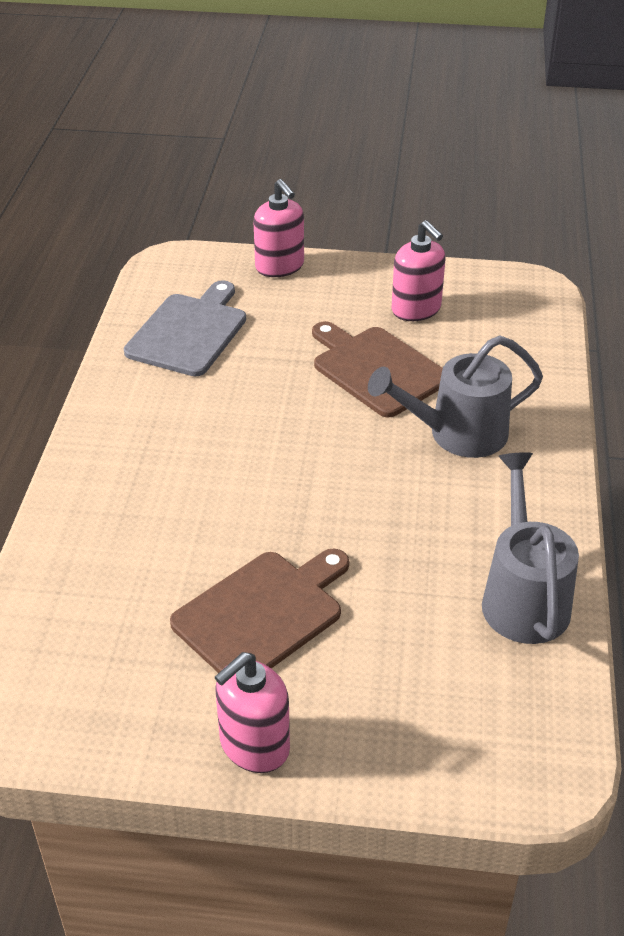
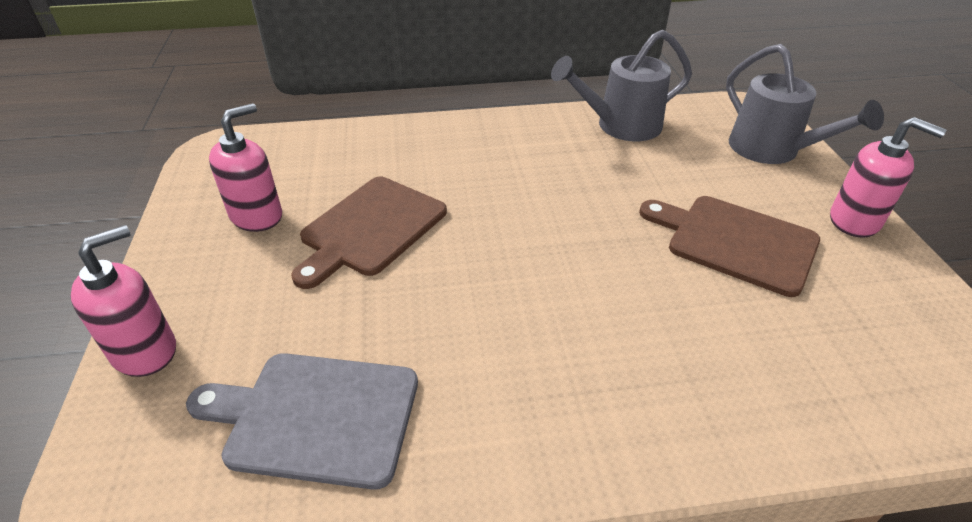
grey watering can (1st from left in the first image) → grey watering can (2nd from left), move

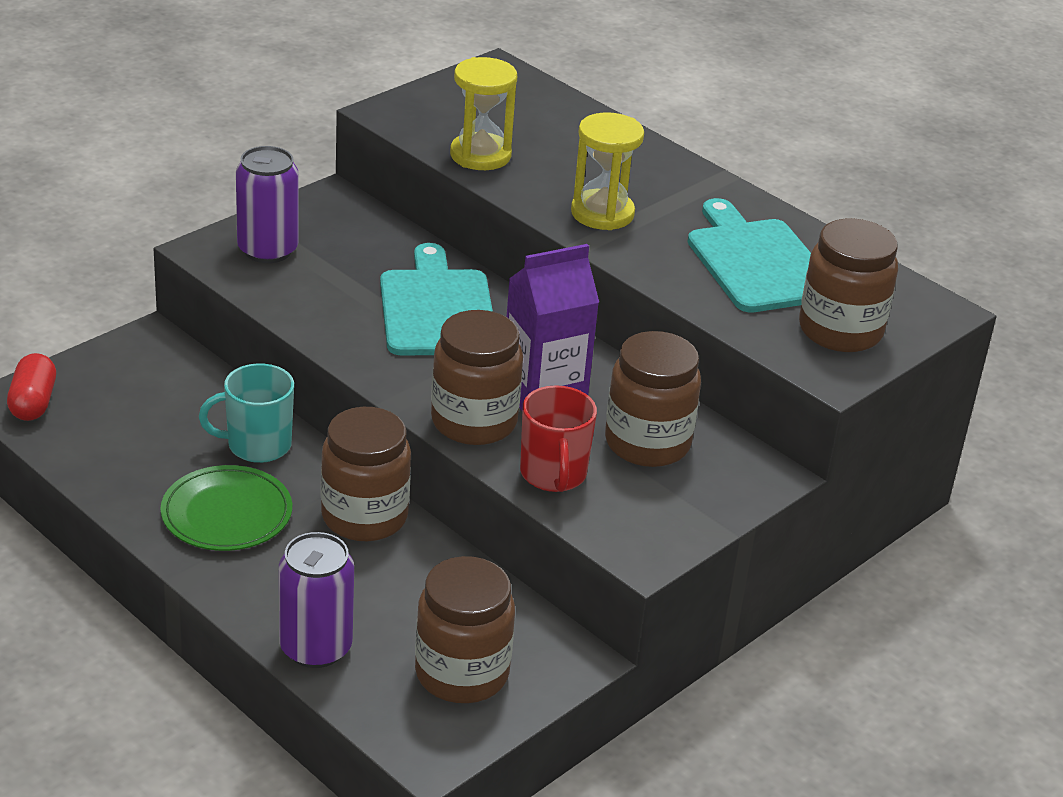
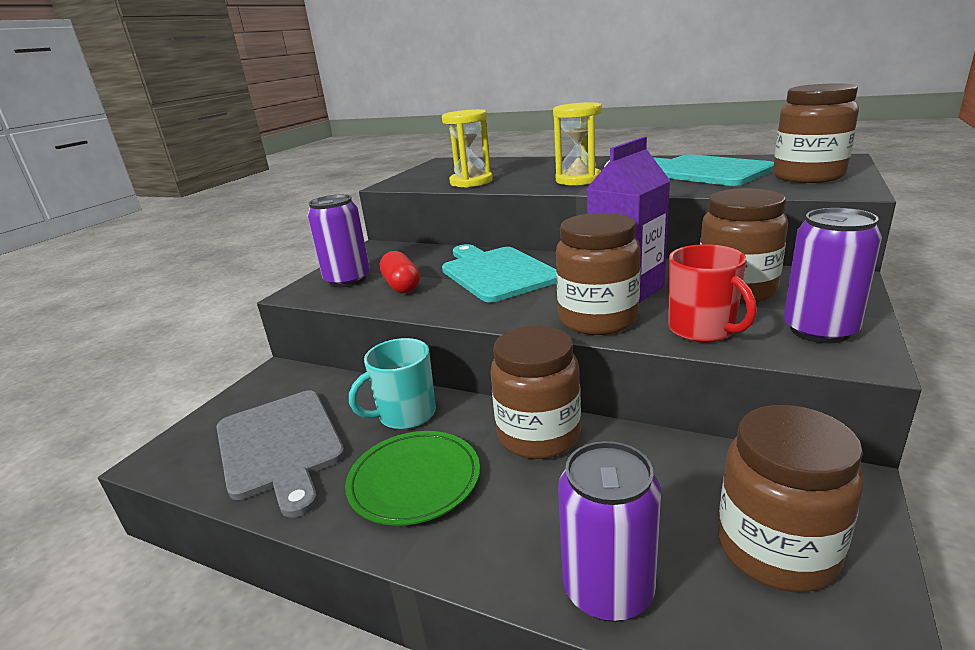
- → grey cutting board
red capsule, move
- → purple can (3rd from left)

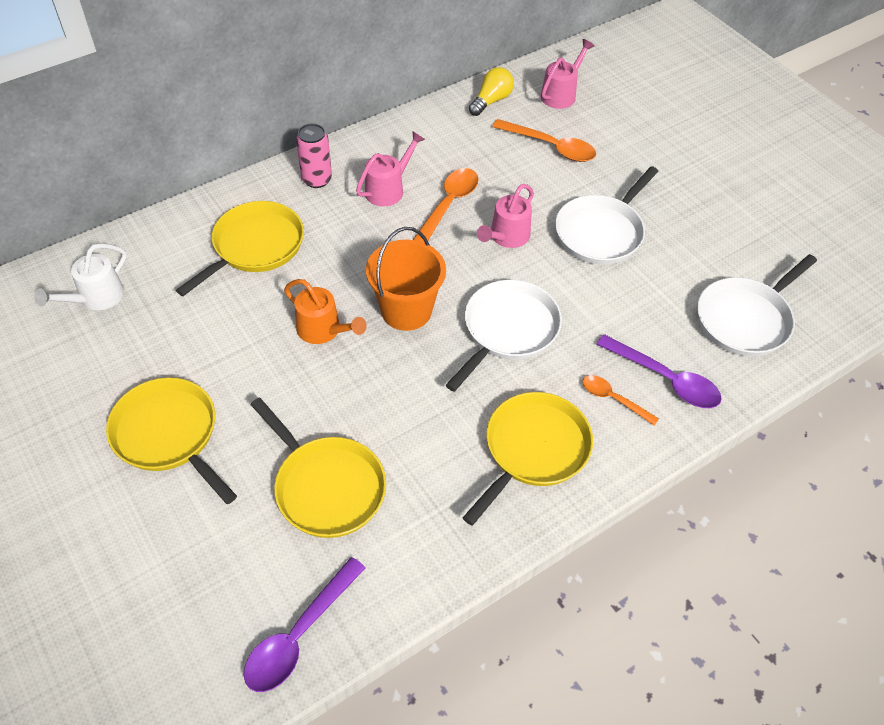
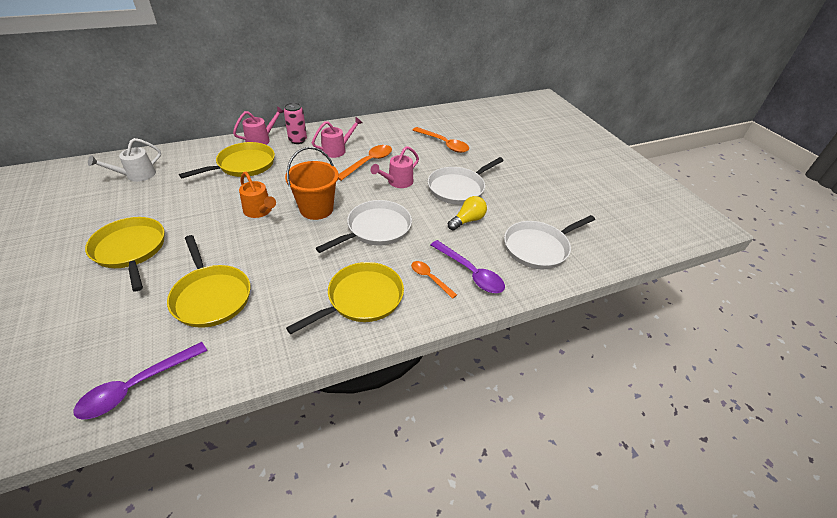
pink watering can (3rd from left in the first image) → pink watering can (1st from left), move
yellow light bulb, move

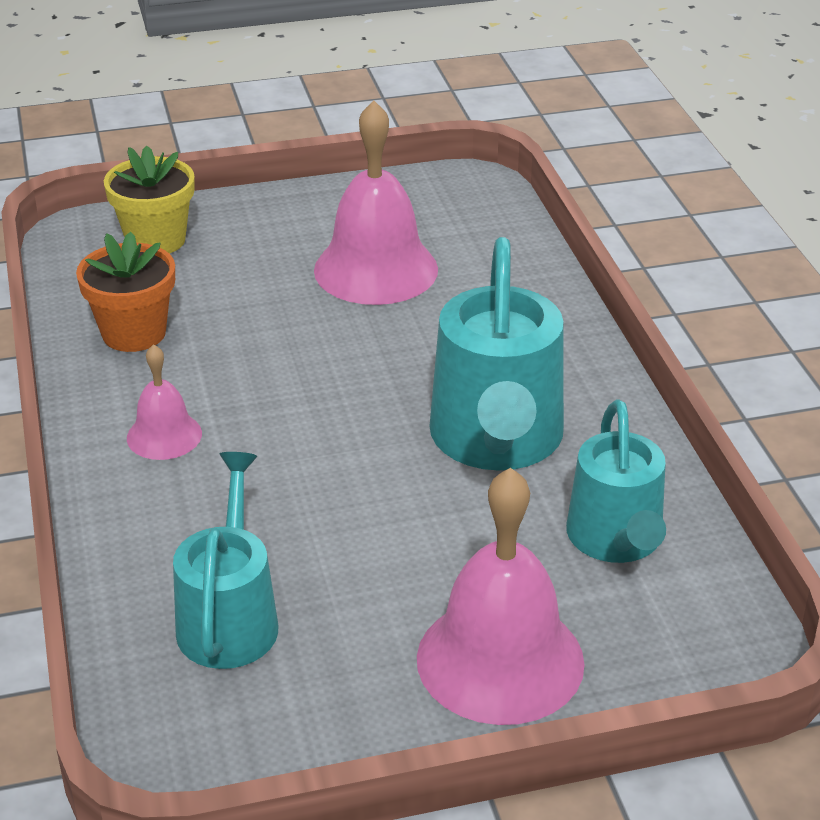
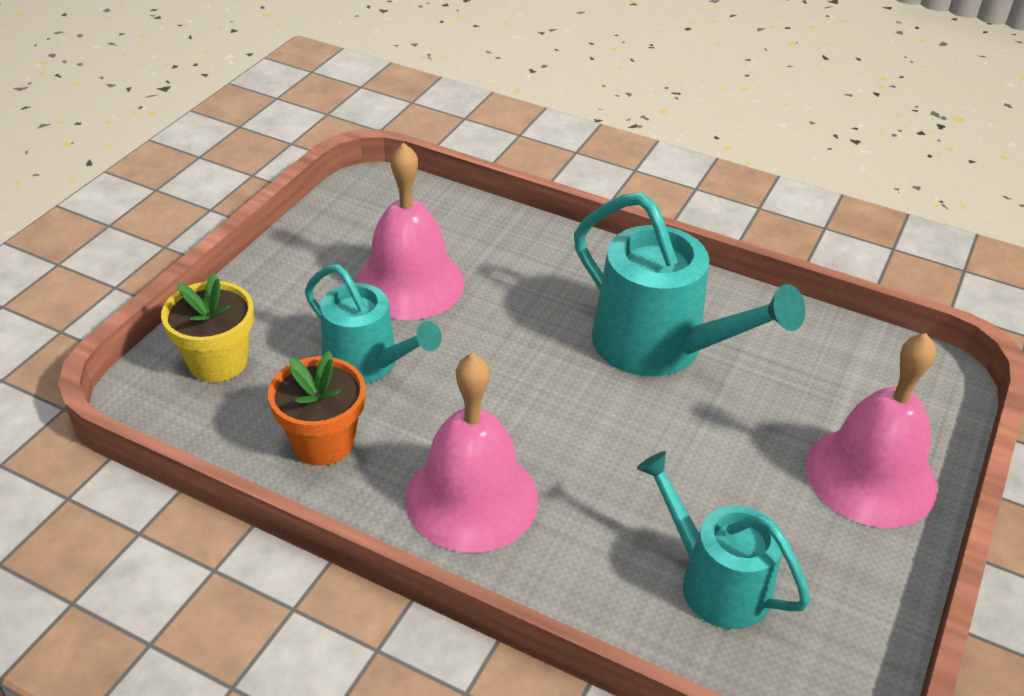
turquoise watering can (3rd from left in the first image) → turquoise watering can (1st from left), move
pink bell (1st from left in the first image) → pink bell (2nd from left), x1.91

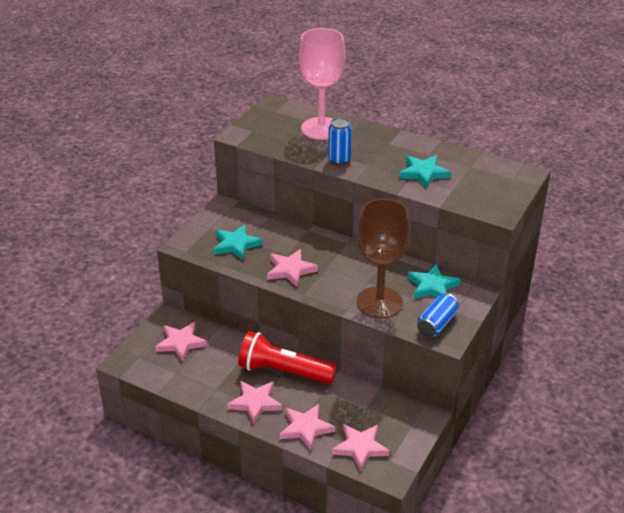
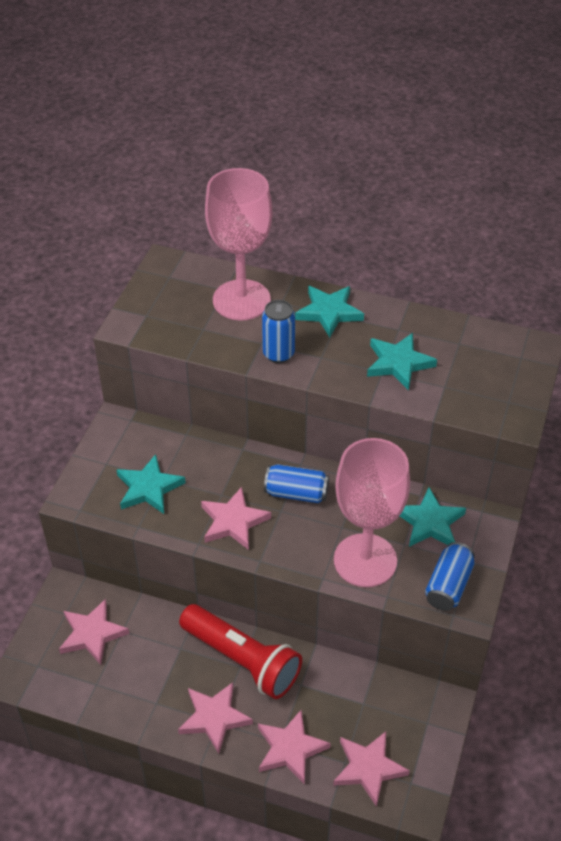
red flashlight, 150 degrees counterclockwise
- → blue can (2nd from left)
- → turquoise star (2nd from left)
brown goblet → pink goblet (2nd from left)

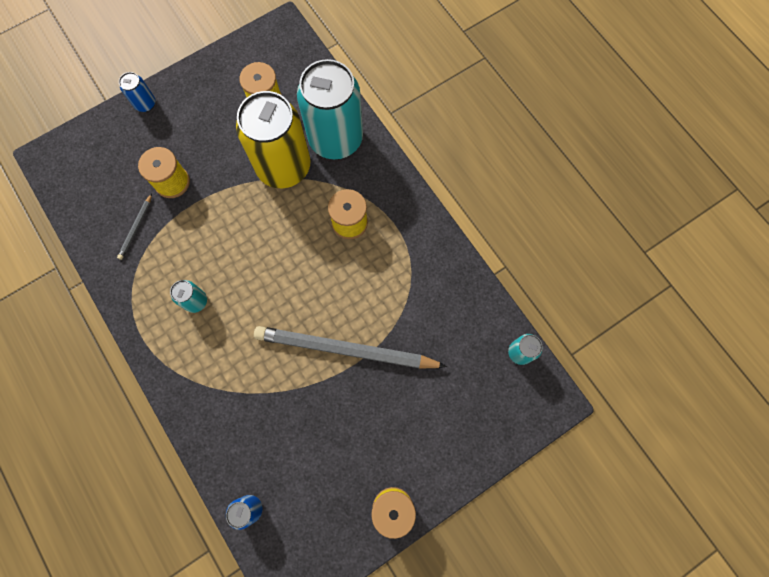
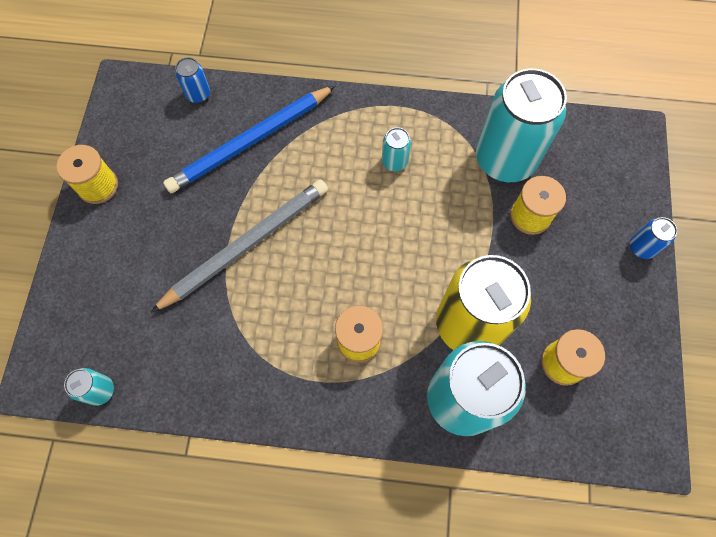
- → blue pencil
grey pencil (1st from left) → turquoise can (4th from left)

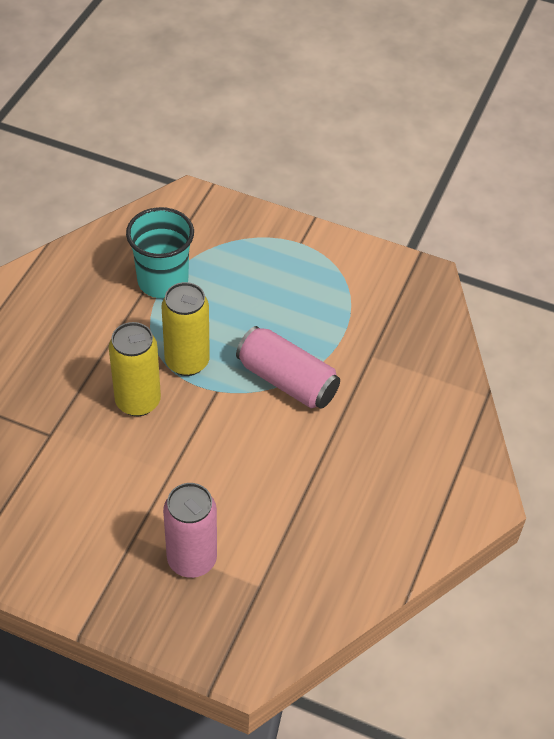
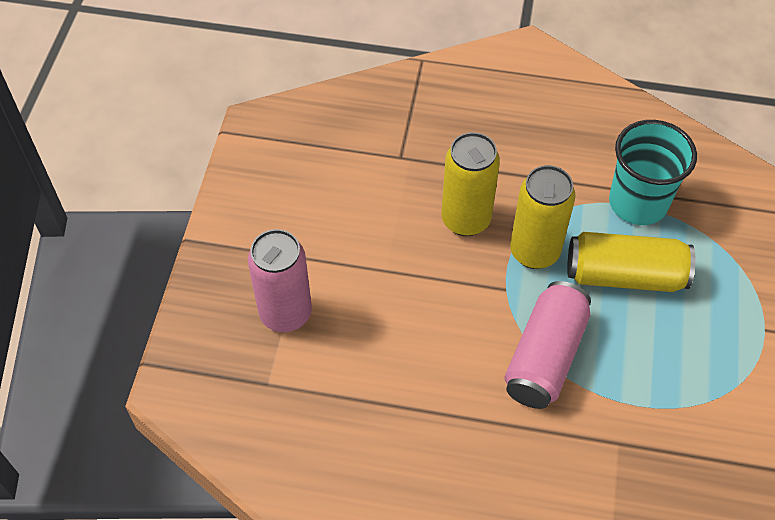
- → yellow can (3rd from left)

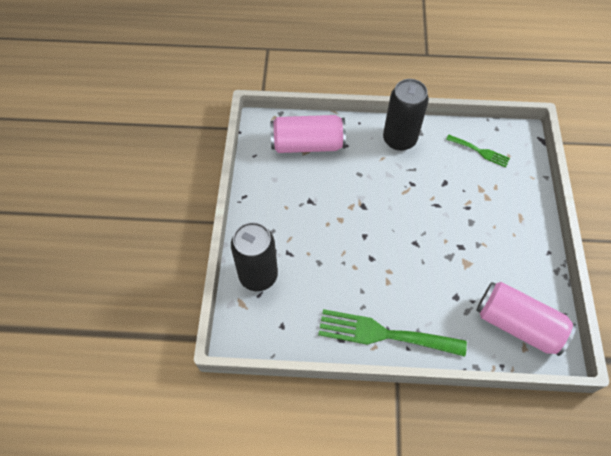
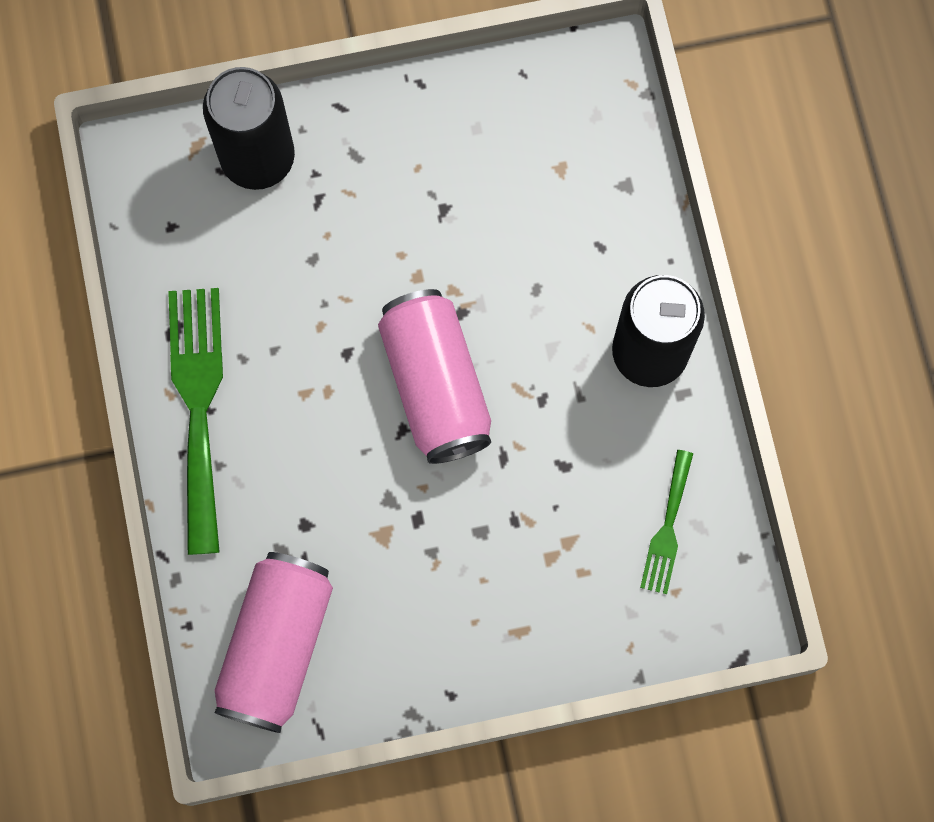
pink can (1st from left in the first image) → pink can (2nd from left), move

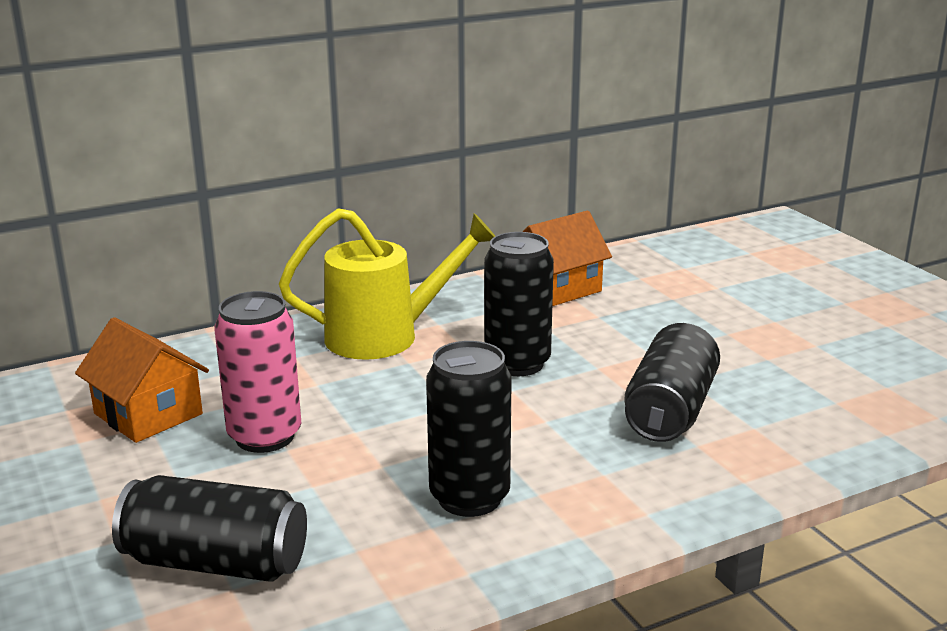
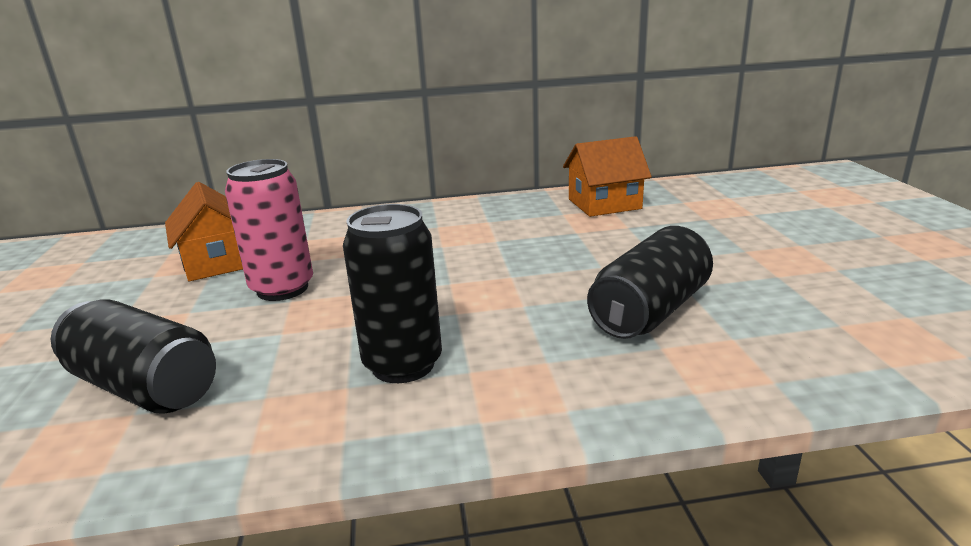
yellow watering can → -
black can (3rd from left) → -

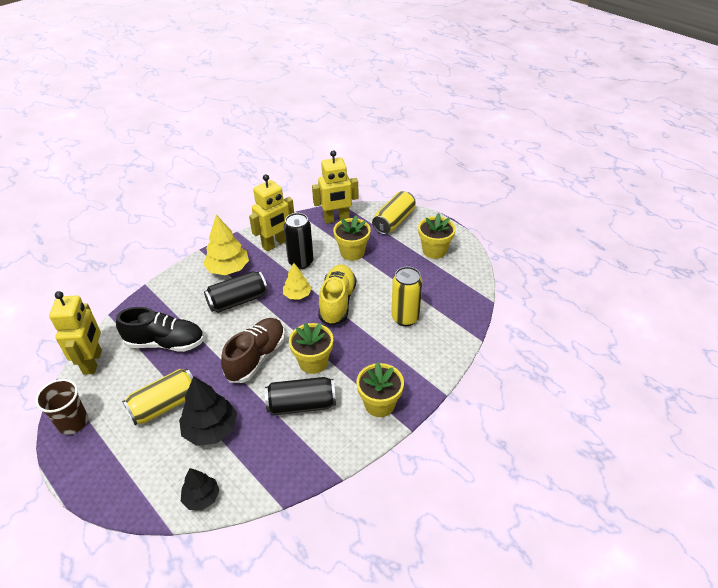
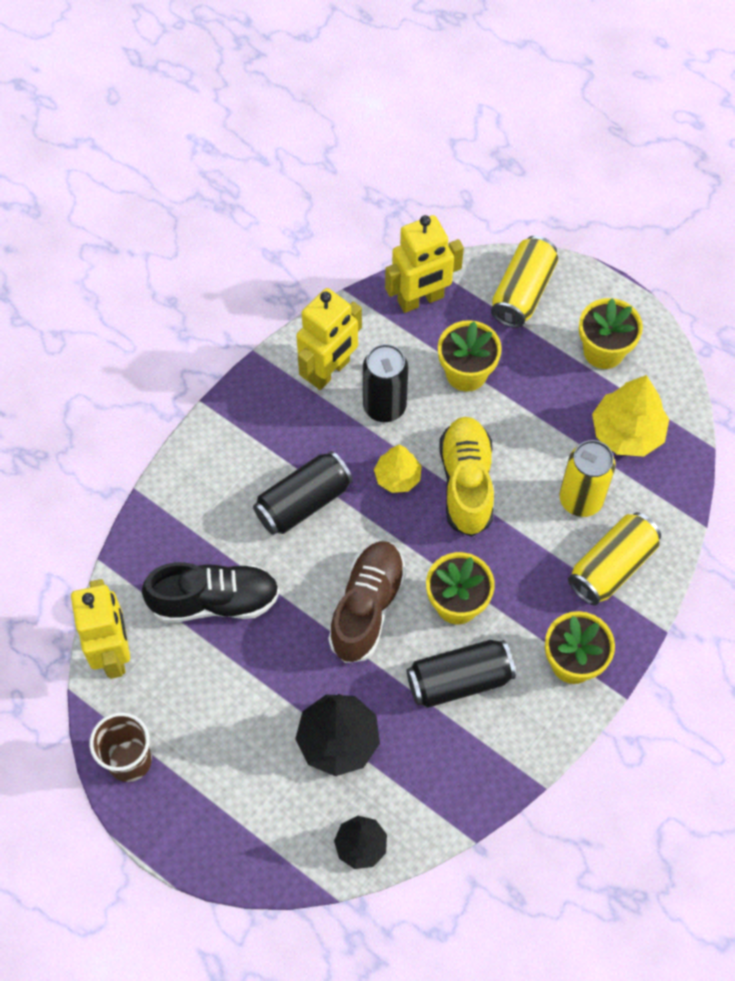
yellow can (1st from left in the first image) → yellow can (3rd from left), move
yellow tree (1st from left in the first image) → yellow tree (2nd from left), move

